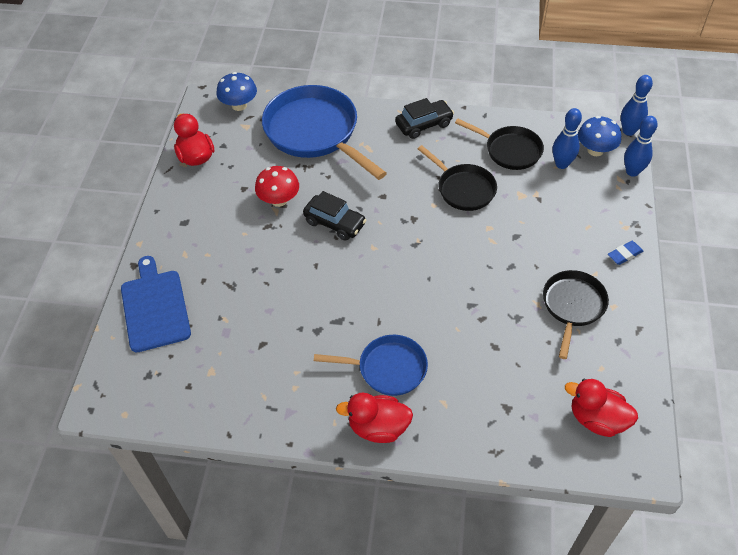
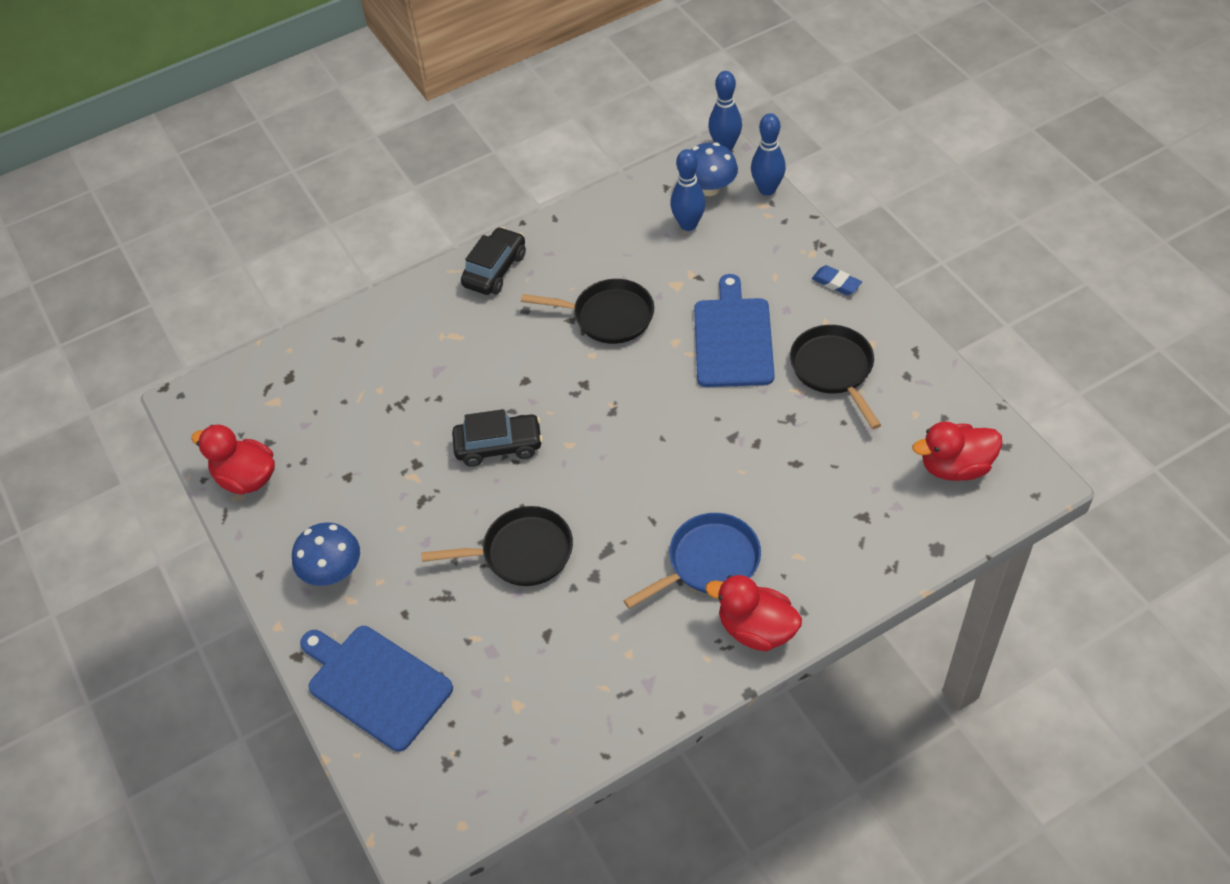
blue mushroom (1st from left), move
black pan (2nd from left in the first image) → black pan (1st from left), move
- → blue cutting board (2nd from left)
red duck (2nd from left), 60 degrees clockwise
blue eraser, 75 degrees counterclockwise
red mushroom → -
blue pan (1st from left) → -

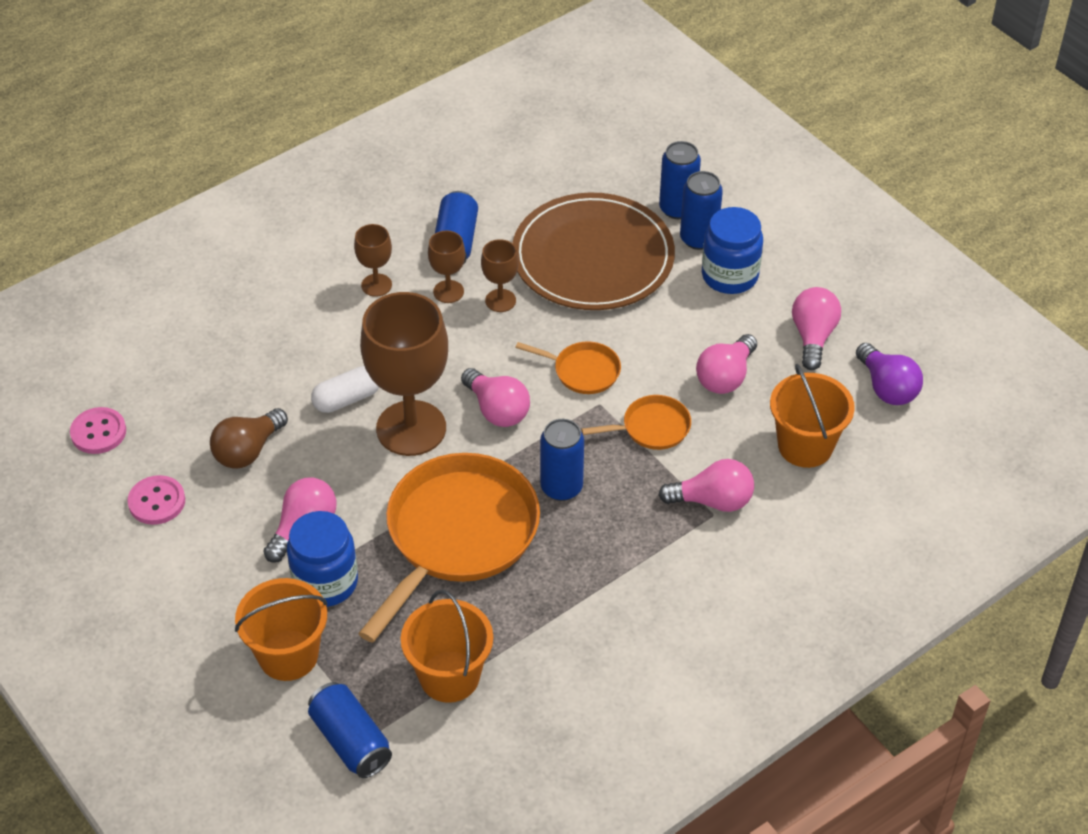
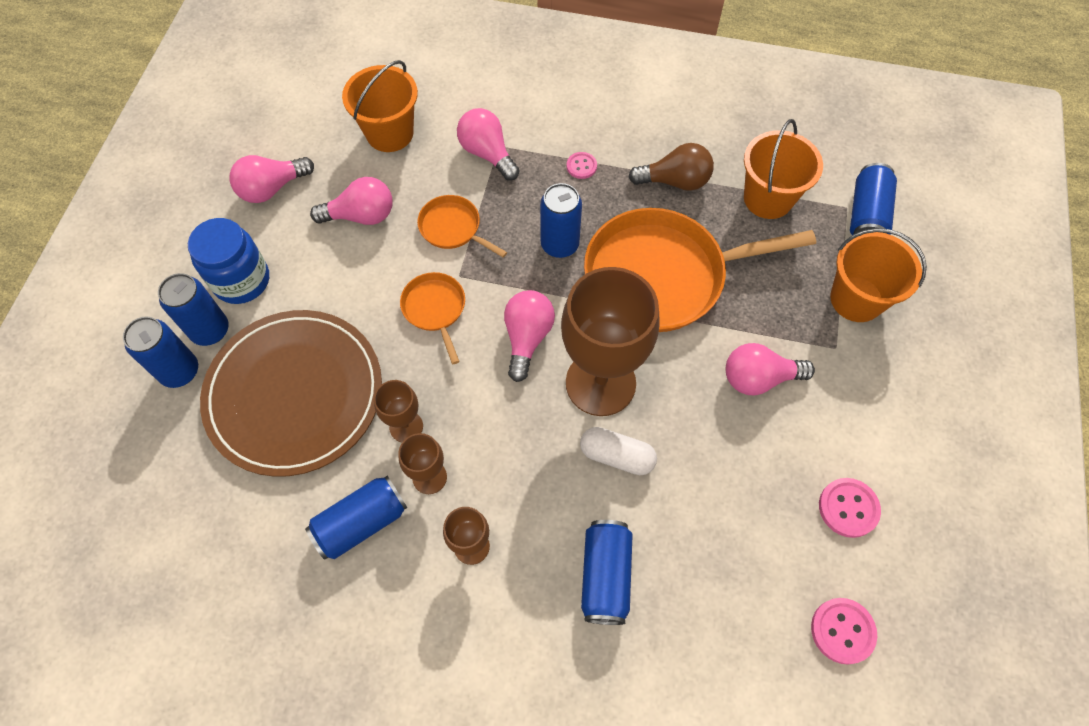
- → pink button (1st from left)
- → blue can (5th from left)
brown light bulb, move
blue jar (1st from left) → -
purple light bulb → -

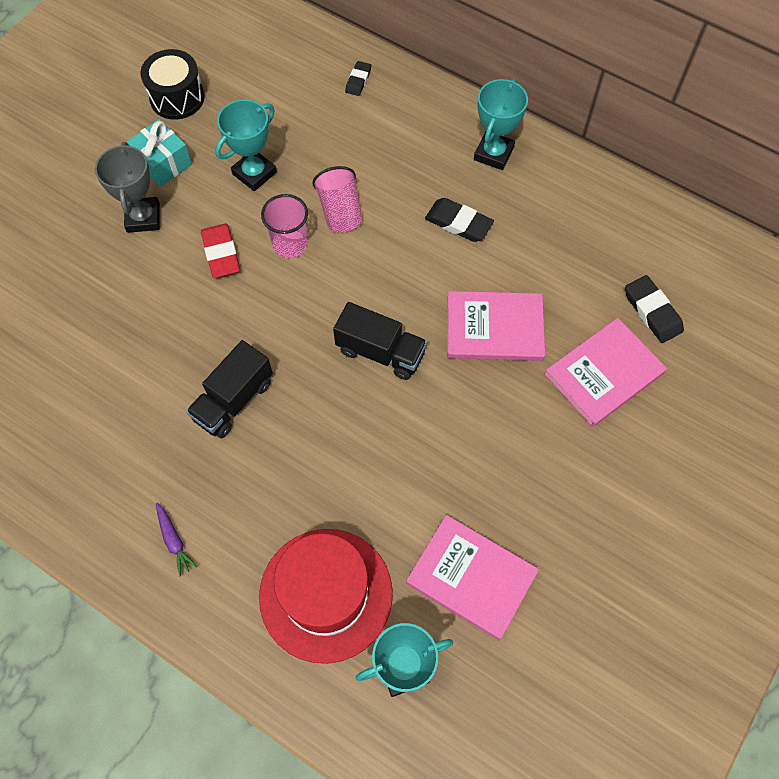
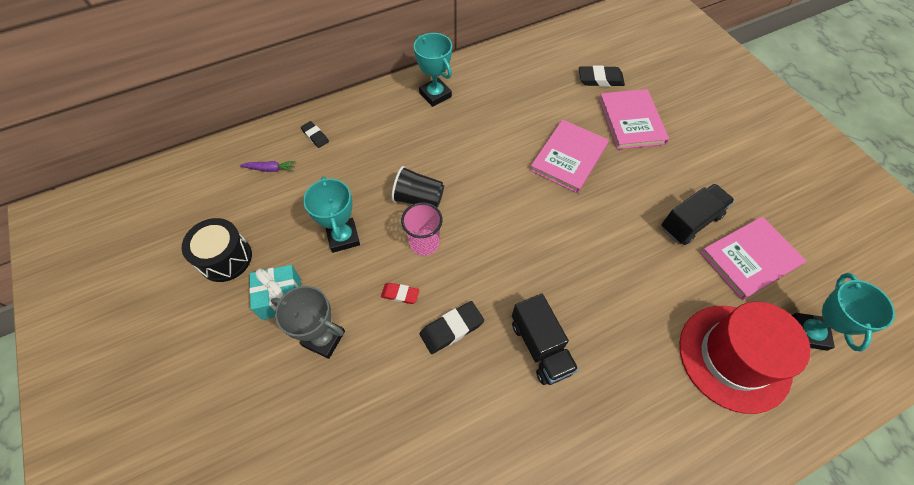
purple carrot, move
red eraser, x0.62
pink cup (2nd from left) → black cup
black eraser (2nd from left), move
black truck (2nd from left), move

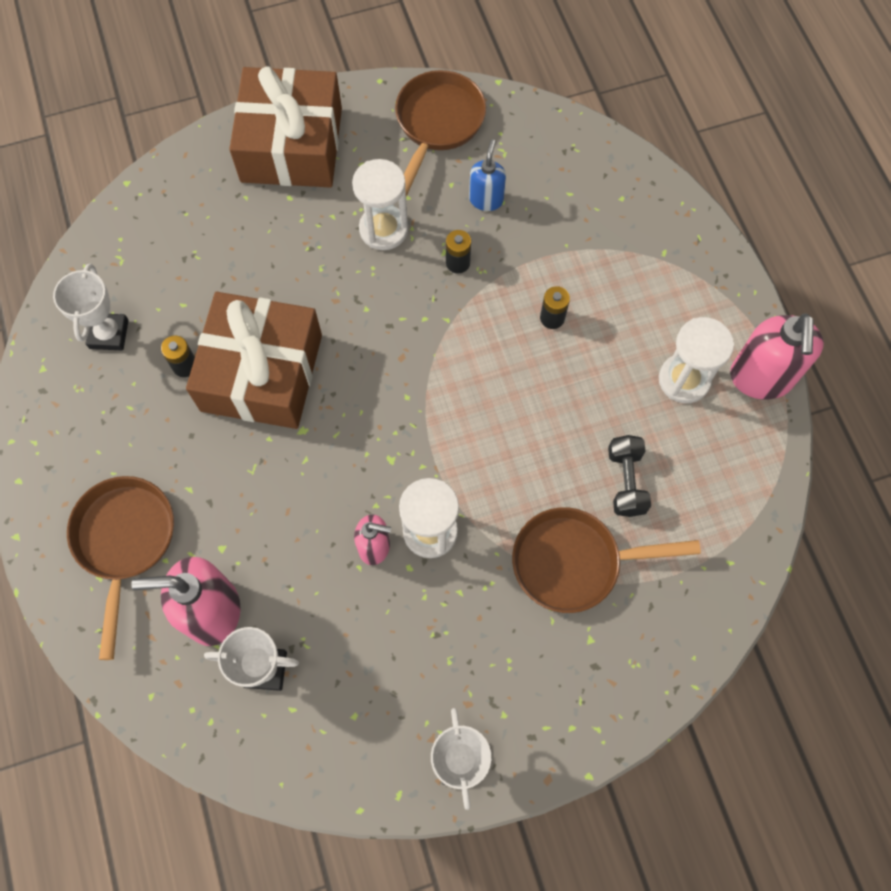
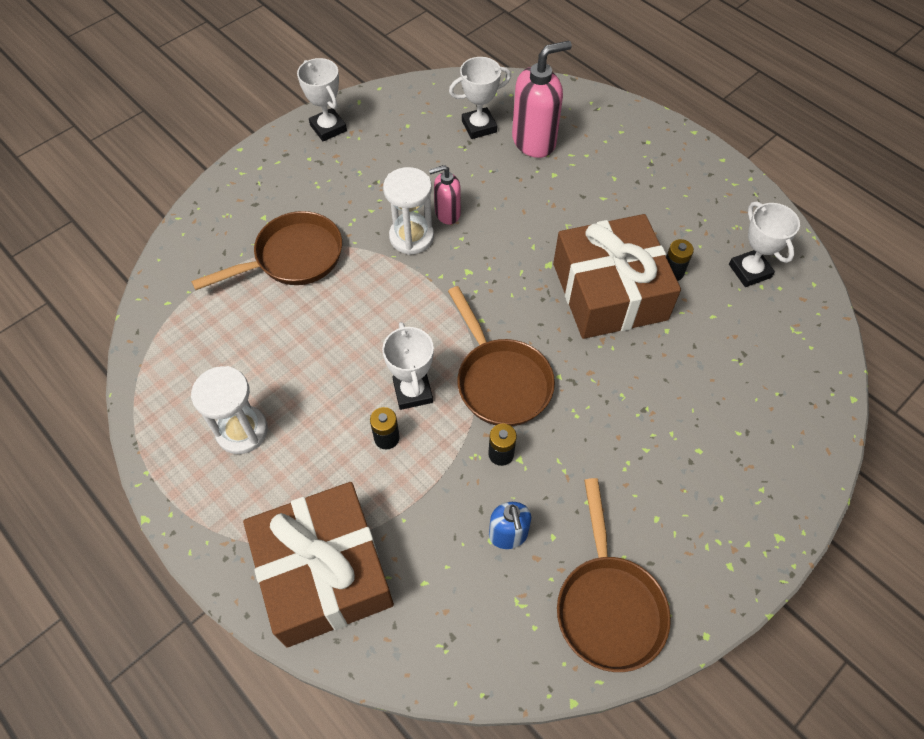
brown gift (2nd from left in the first image) → brown gift (1st from left), move
- → white trophy (2nd from left)
brown pan (1st from left in the first image) → brown pan (2nd from left), move
white hourglass (1st from left) → -
black dumbbell → -
pink soap dispenser (3rd from left) → -

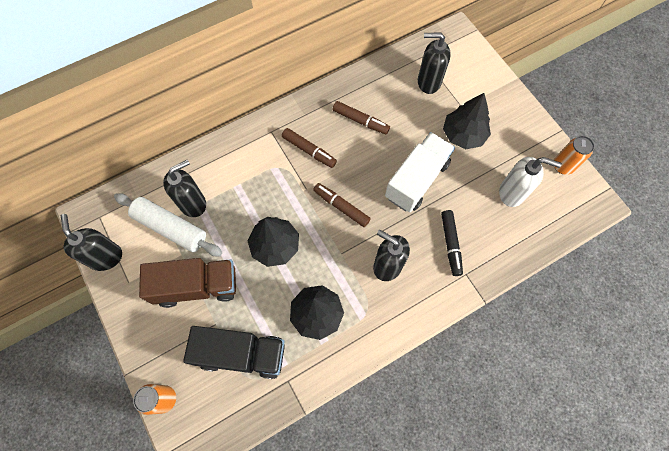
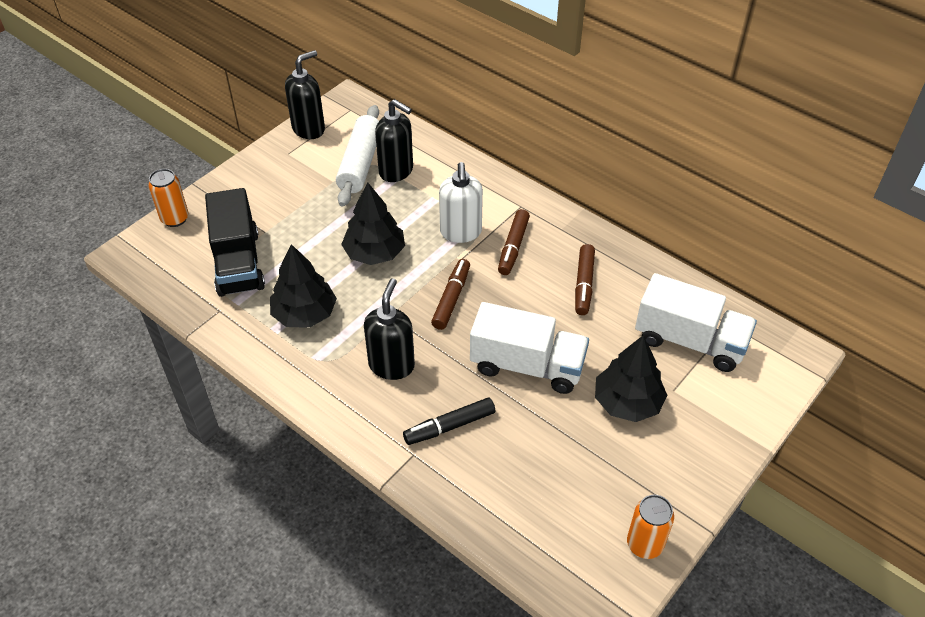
white soap dispenser, move
black soap dispenser (4th from left) → white truck (2nd from left)
brown truck → -

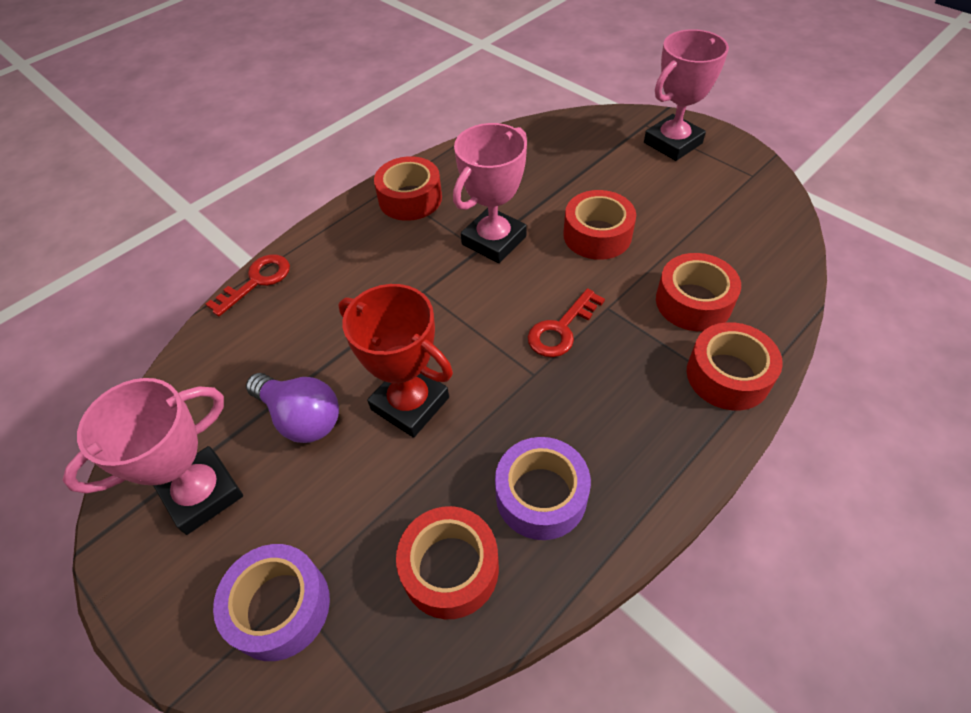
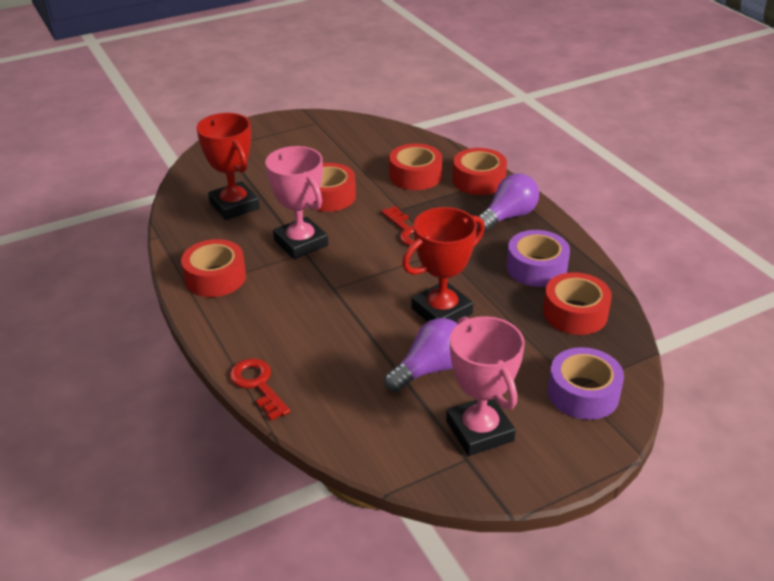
- → red trophy (1st from left)
- → purple light bulb (2nd from left)
pink trophy (3rd from left) → -

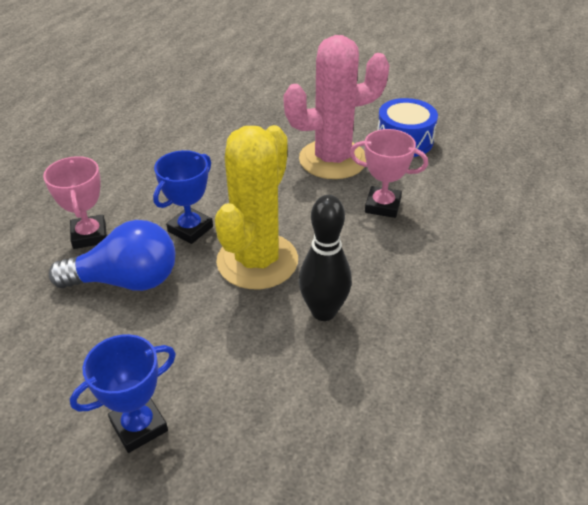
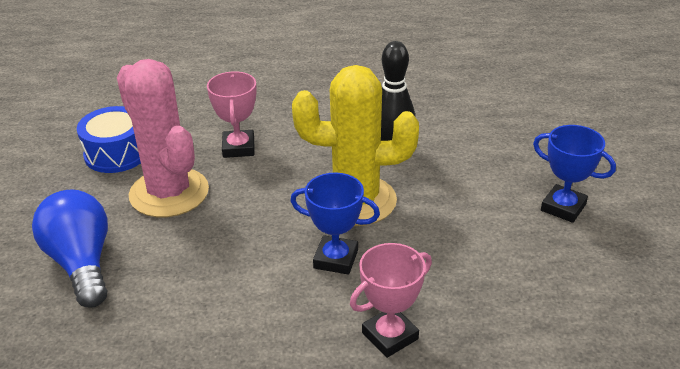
blue light bulb, move

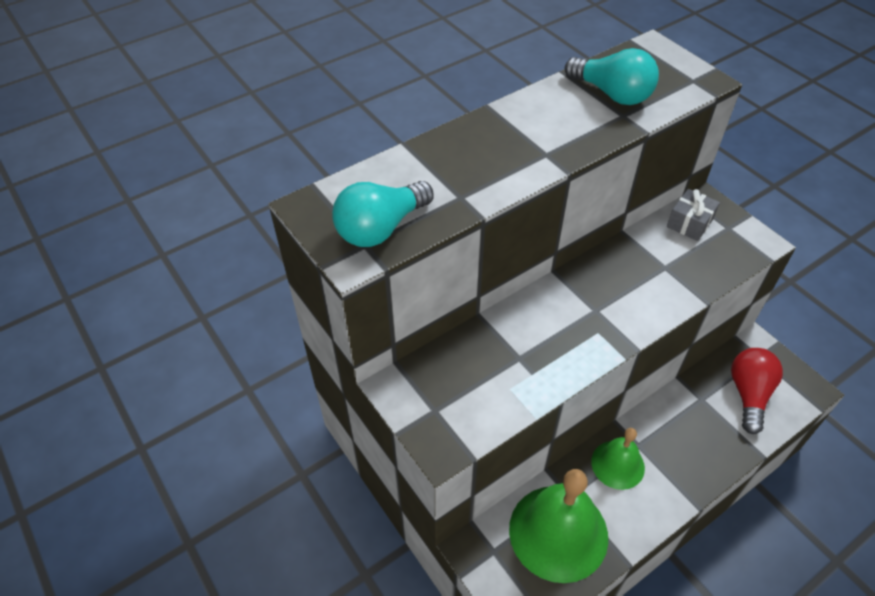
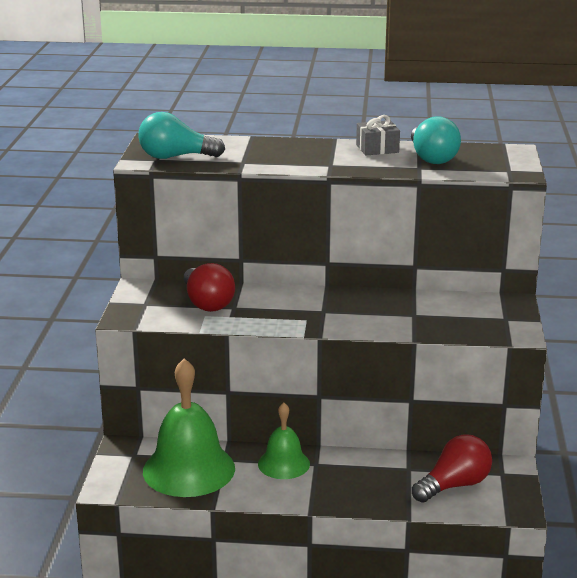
- → red light bulb (1st from left)
grey gift, move

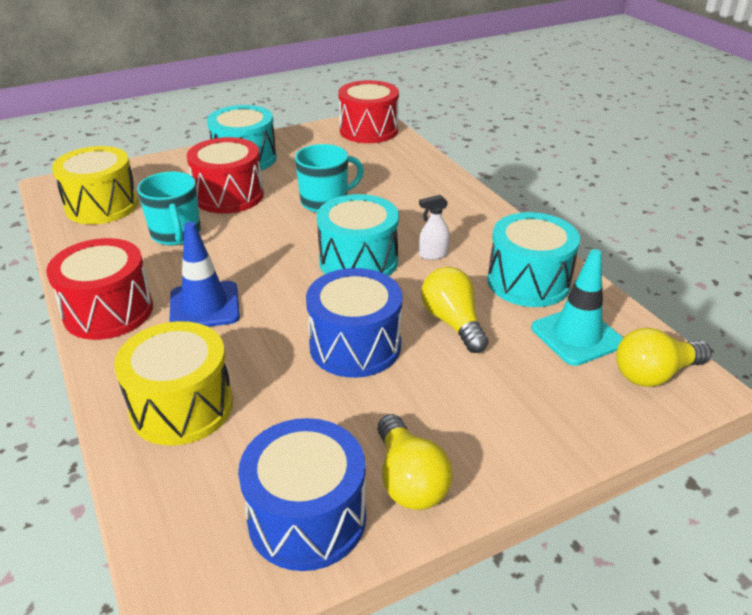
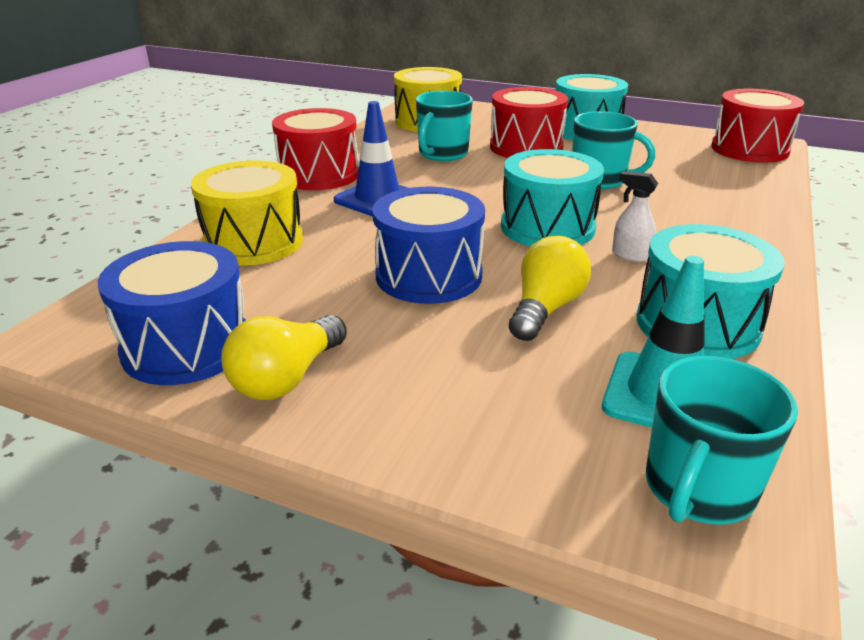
yellow light bulb (3rd from left) → turquoise mug (3rd from left)

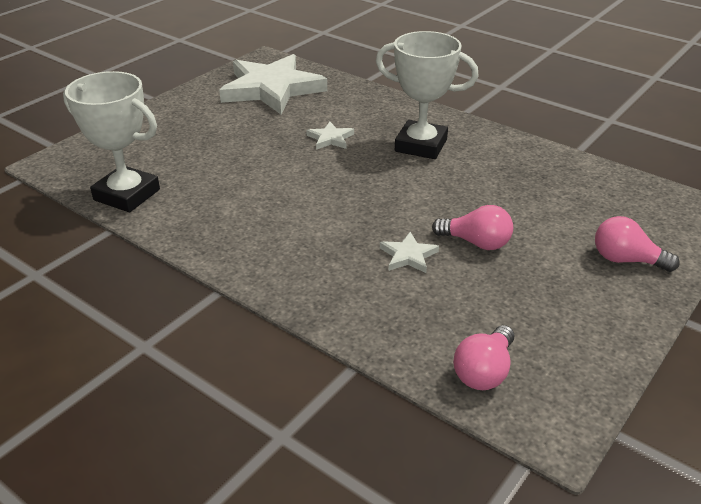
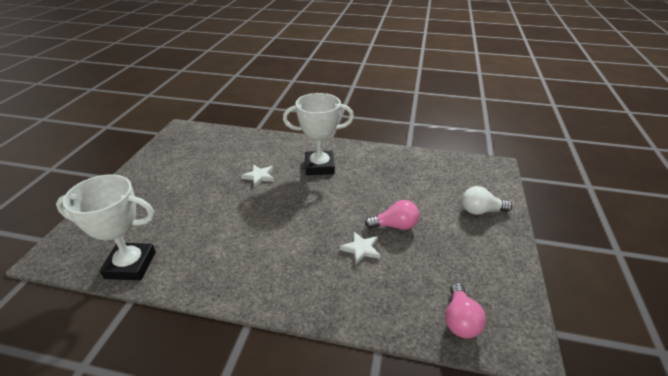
pink light bulb (3rd from left) → white light bulb
white star (1st from left) → -

